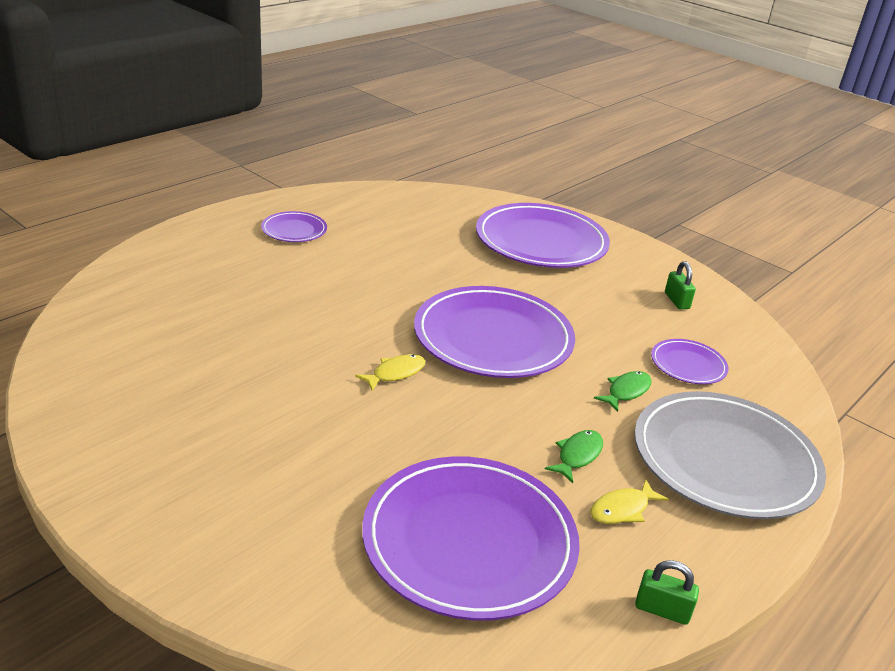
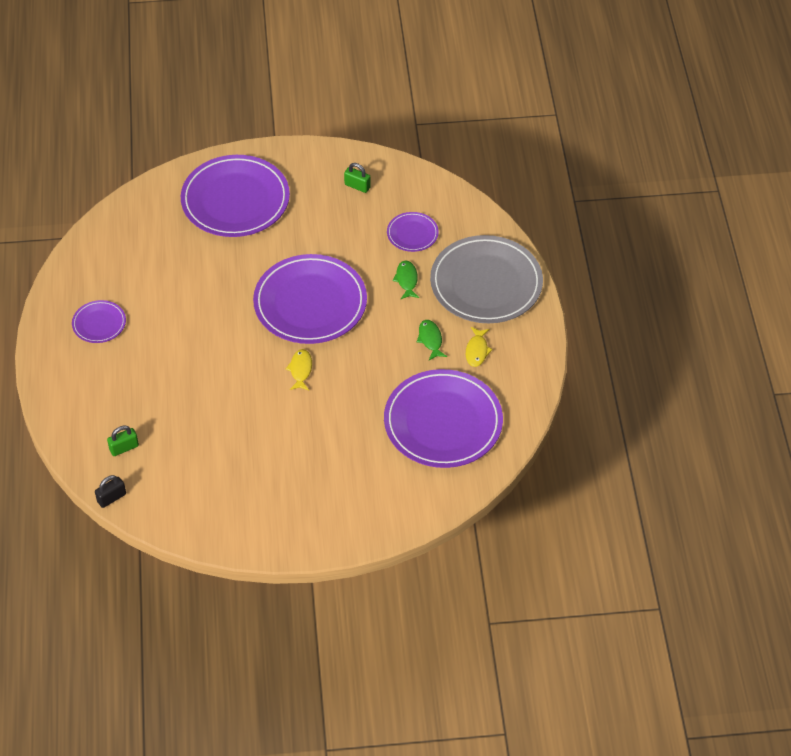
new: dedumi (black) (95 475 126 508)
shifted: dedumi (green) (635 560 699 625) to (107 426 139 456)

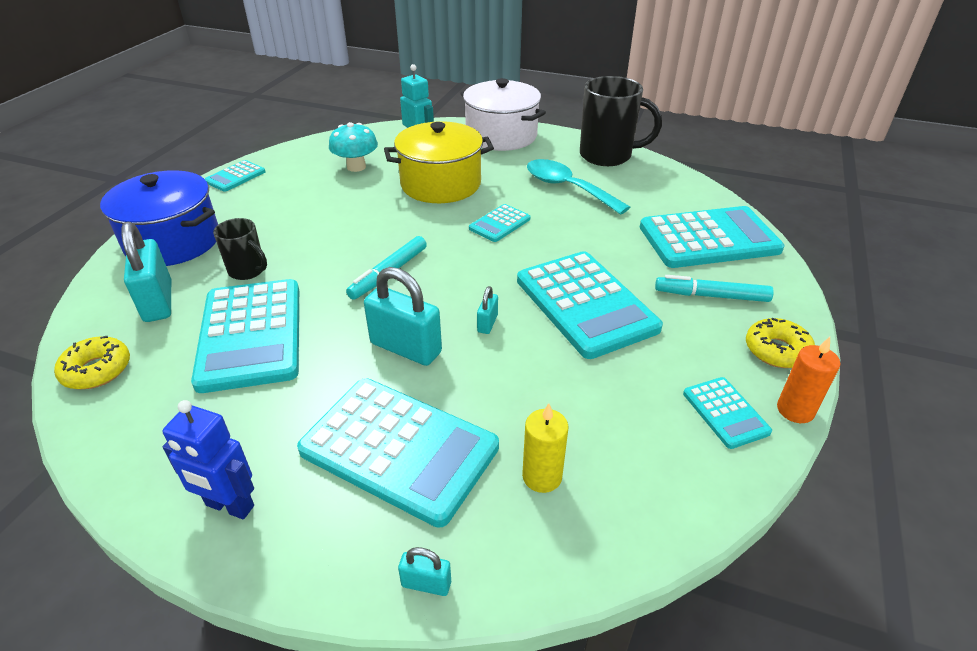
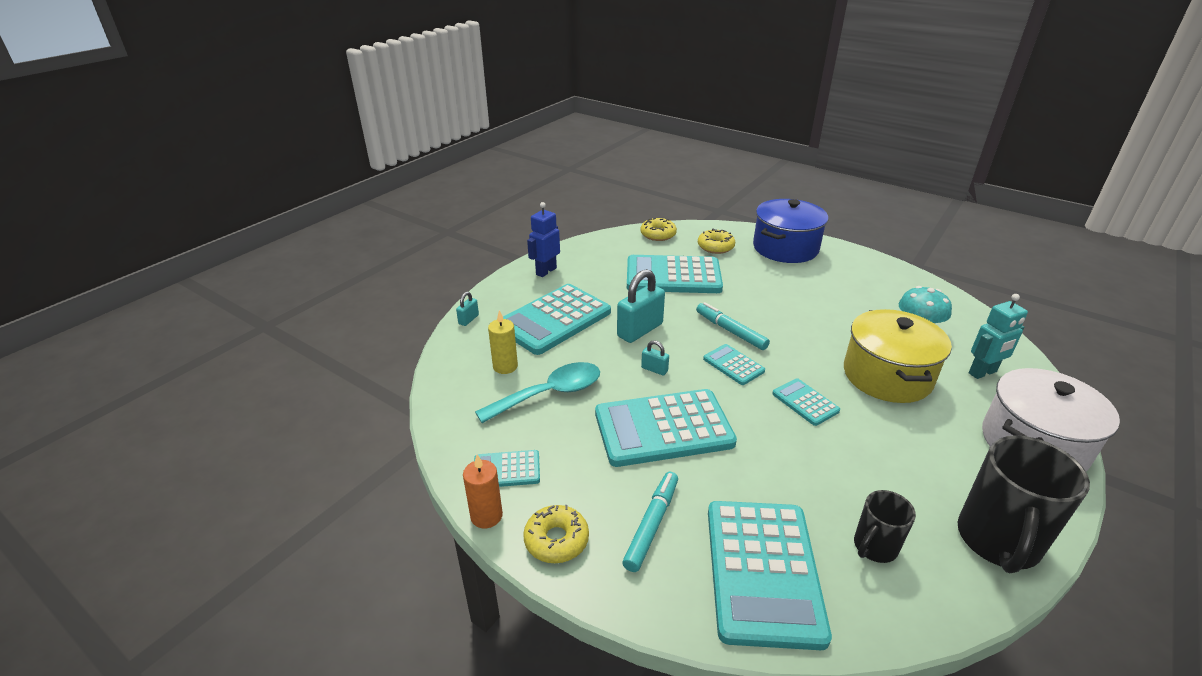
shifted: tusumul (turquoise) (205 160 265 192) to (703 344 765 385); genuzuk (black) (213 218 267 280) to (854 490 916 563); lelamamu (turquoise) (527 159 630 215) to (475 362 600 423)
swapped: dedumi (turquoise) (121 222 171 322) to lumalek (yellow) (698 228 735 254)

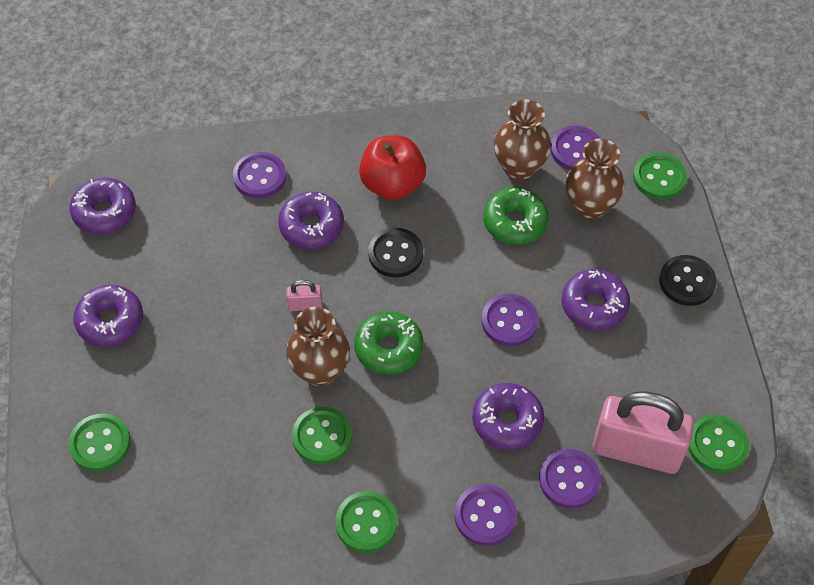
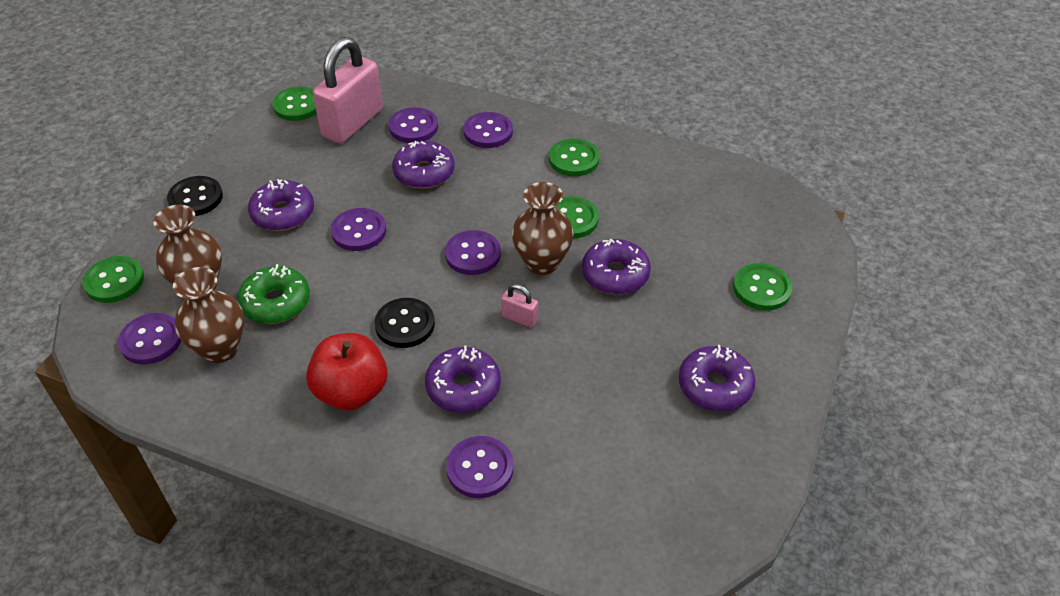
shifted: lumalek (purple) (70 178 136 234) to (582 239 651 295)
swapped: lumalek (green) (354 311 423 375) to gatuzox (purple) (445 230 501 275)
rotated: dedumi (pink) (593 391 694 474) = (313 37 383 144) 75 degrees clockwise

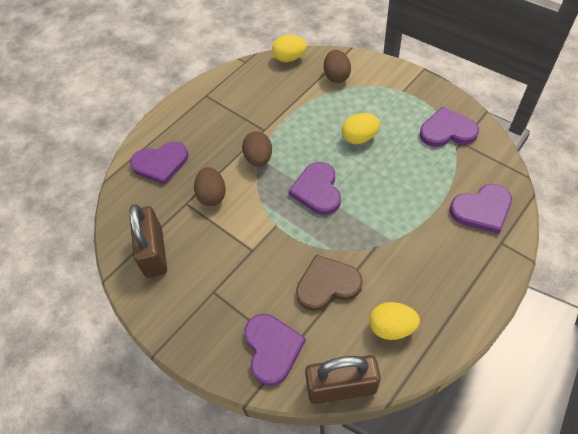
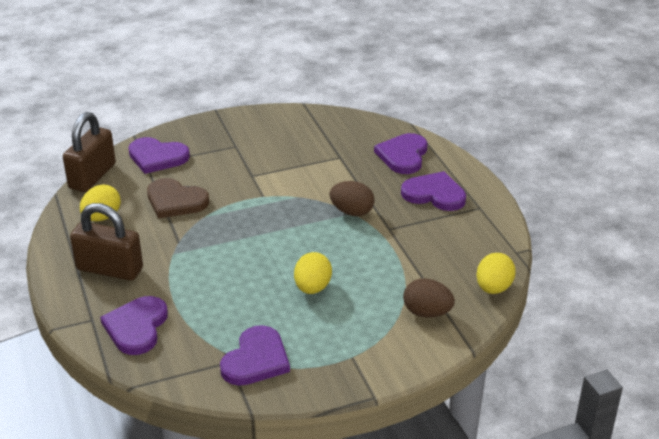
gone: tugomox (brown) (194 167 226 206)
shifted: dedumi (brown) (129 204 167 278) to (70 203 143 281); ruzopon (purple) (289 162 341 215) to (401 171 466 211)
rotated: ruzopon (brown) (296 255 363 311) = (147 178 209 218) 105 degrees clockwise

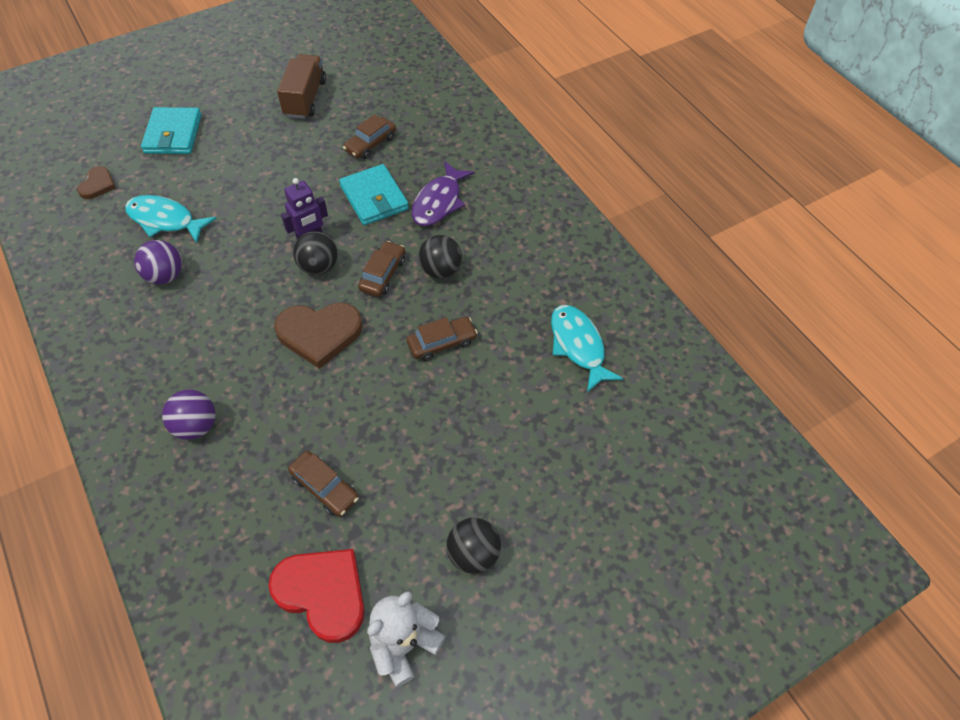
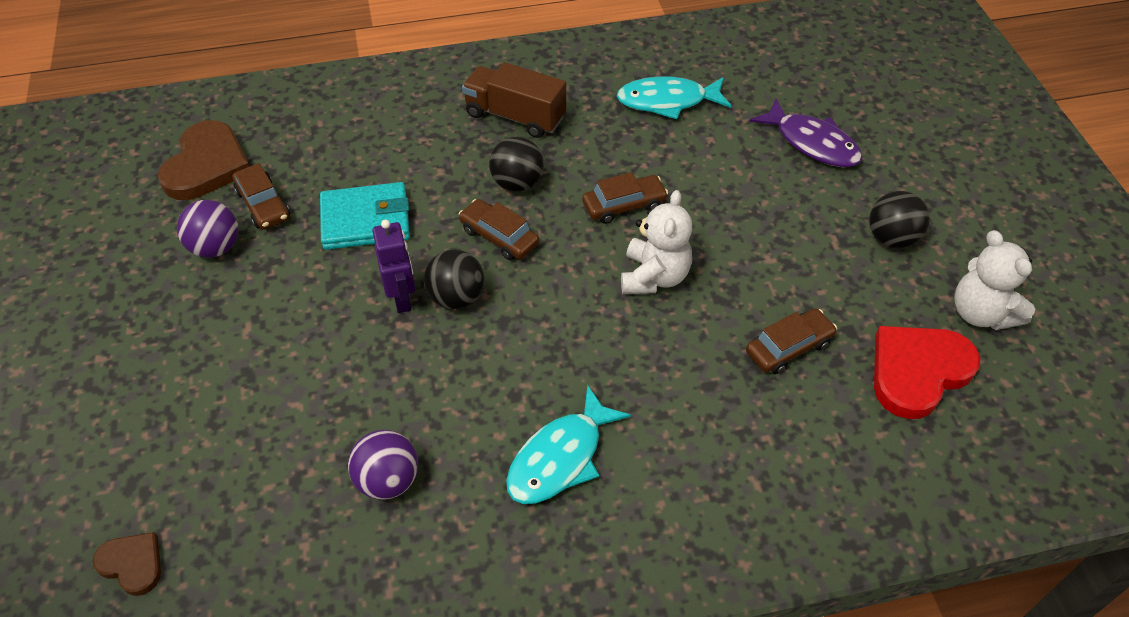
gone: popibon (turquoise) (141 107 201 154)
new: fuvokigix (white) (621 190 692 294)
shifted: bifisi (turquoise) (125 195 217 243) to (506 385 631 504); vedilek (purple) (162 390 216 440) to (177 200 238 258); ruzopon (brown) (274 302 363 369) to (158 120 250 200); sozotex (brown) (277 54 326 119) to (462 62 566 138); bifisi (purple) (412 161 475 226) to (749 99 863 167)
rotated: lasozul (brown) (406 317 478 361) = (582 172 668 224) 75 degrees clockwise

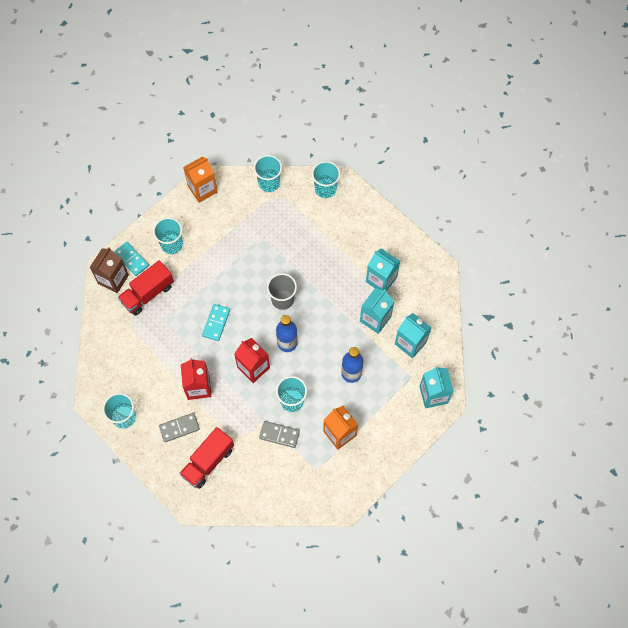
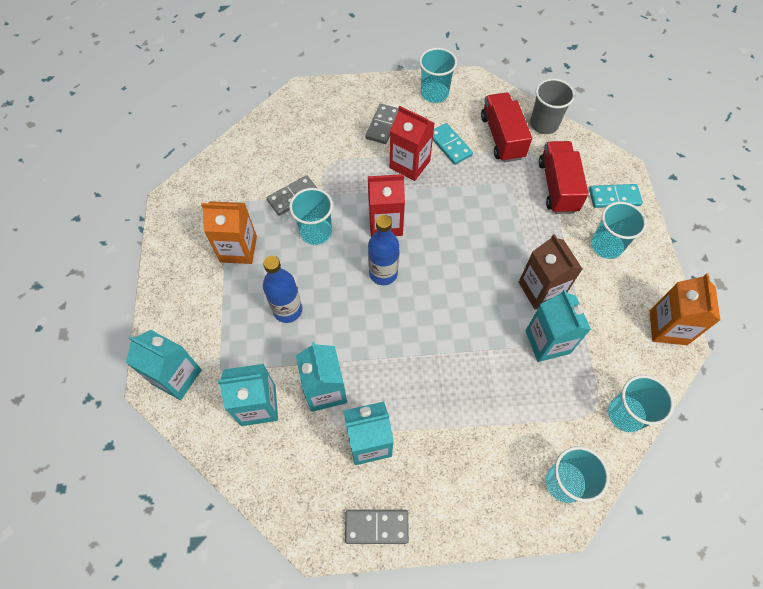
new: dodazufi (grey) (345 510 409 544); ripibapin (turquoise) (525 289 591 362)
shifted: ripibapin (brown) (89 247 129 293) to (519 234 583 310); sozotex (red) (179 427 234 489) to (481 93 532 162); dodazufi (turquoise) (202 304 230 341) to (433 123 473 165); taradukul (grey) (267 273 297 310) to (530 79 575 134)

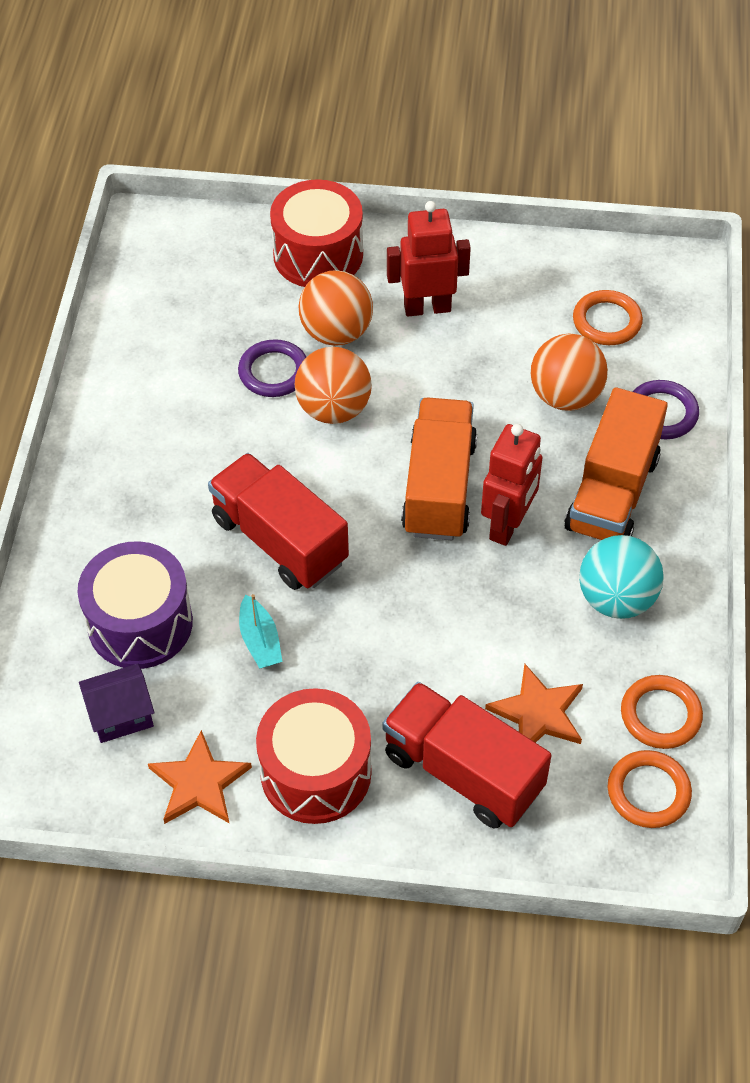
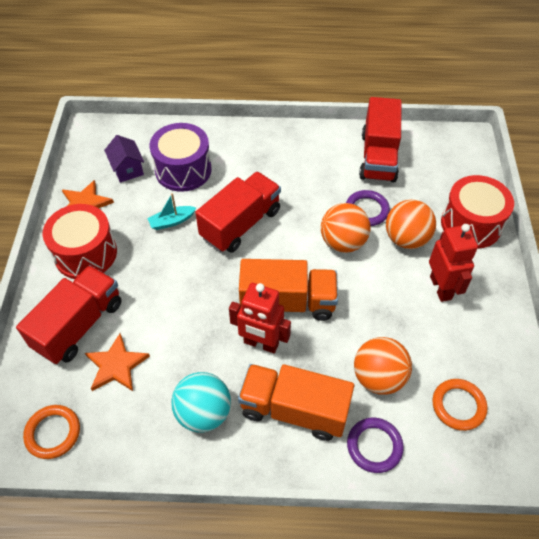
gone: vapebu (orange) (621 675 703 749)
new: sozotex (red) (359 97 402 182)

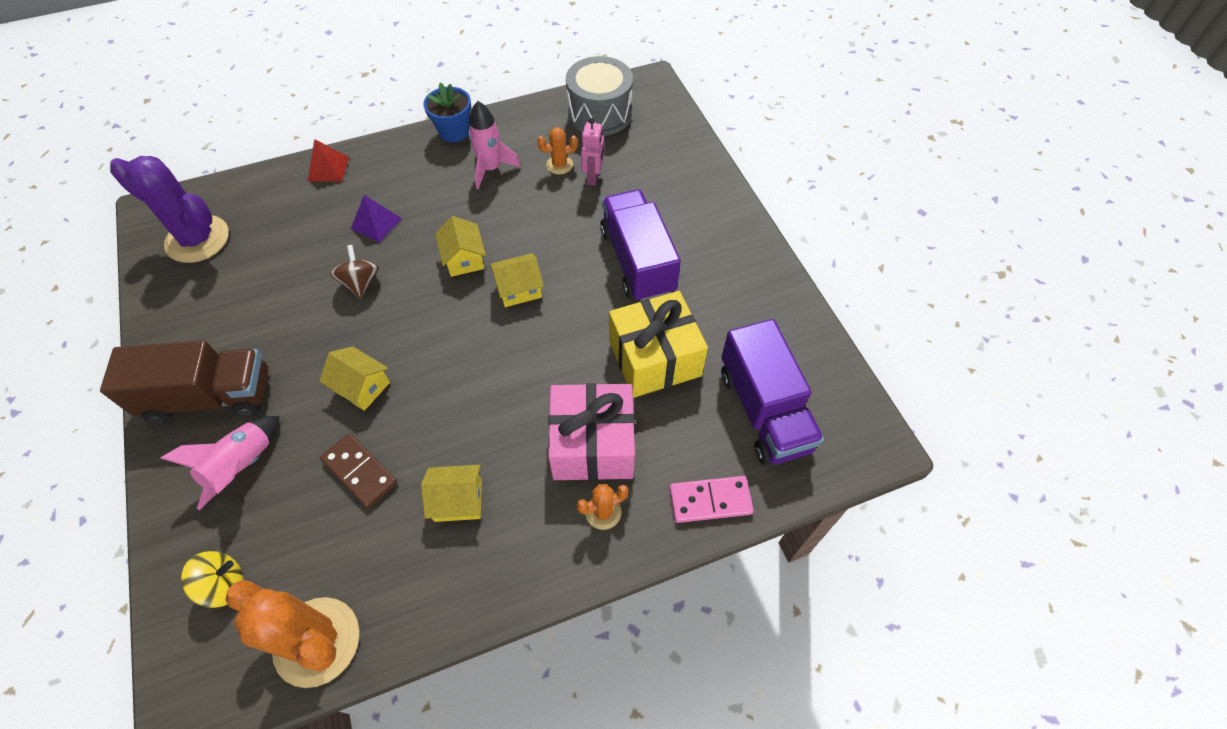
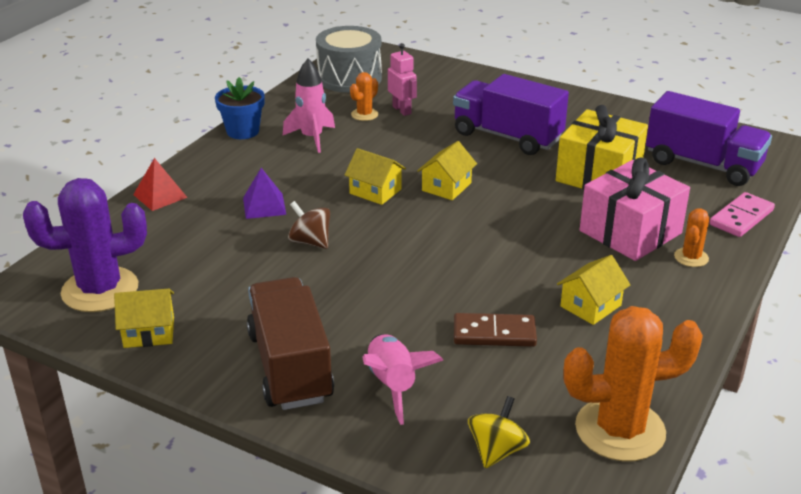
shifted: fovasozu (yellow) (319 346 390 411) to (114 289 174 348)
rotated: sozotex (brown) (100 340 268 424) = (247 277 334 410) 60 degrees counterclockwise

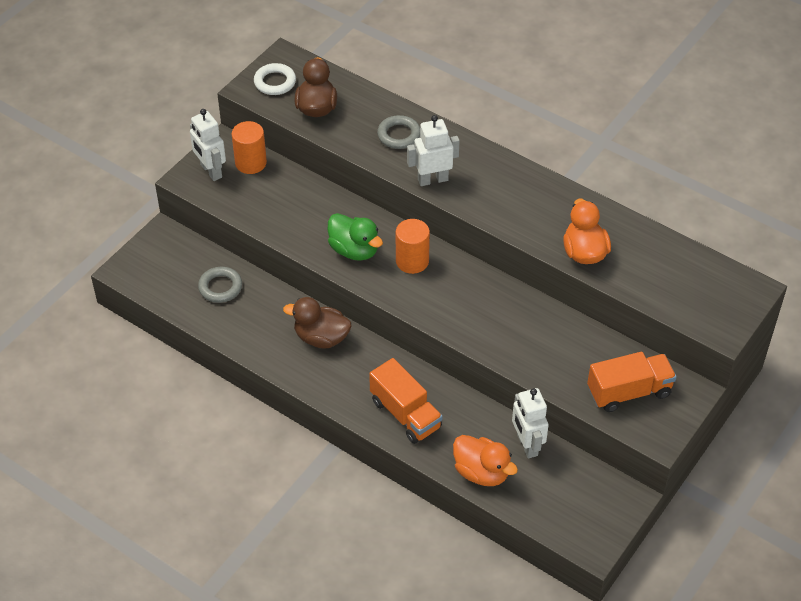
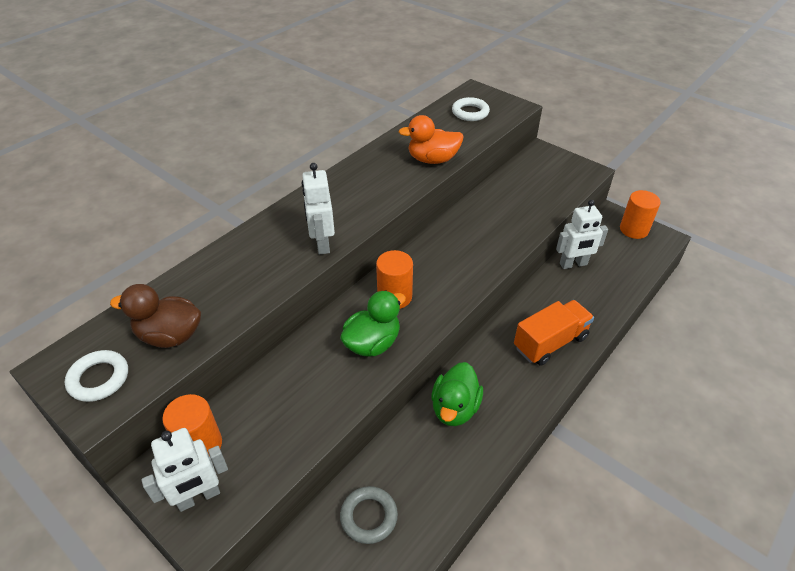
gone: vapebu (grey) (377 115 420 149); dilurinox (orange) (453 435 518 486); sozotex (orange) (587 352 677 412)
new: vapebu (white) (452 97 490 121); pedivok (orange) (620 190 661 239)
repainted: dilurinox (brown) (283 297 351 348) to dilurinox (green) (431 362 483 426)

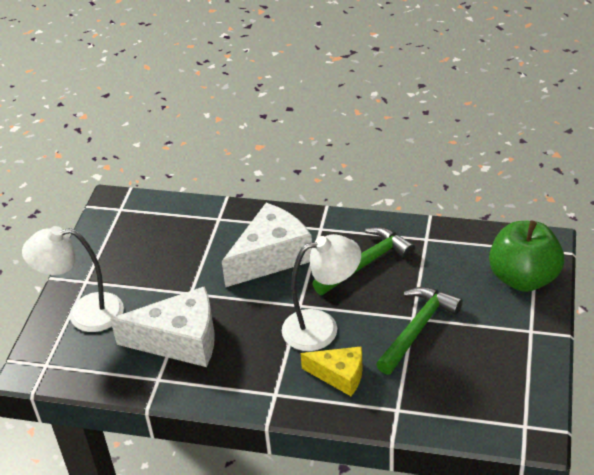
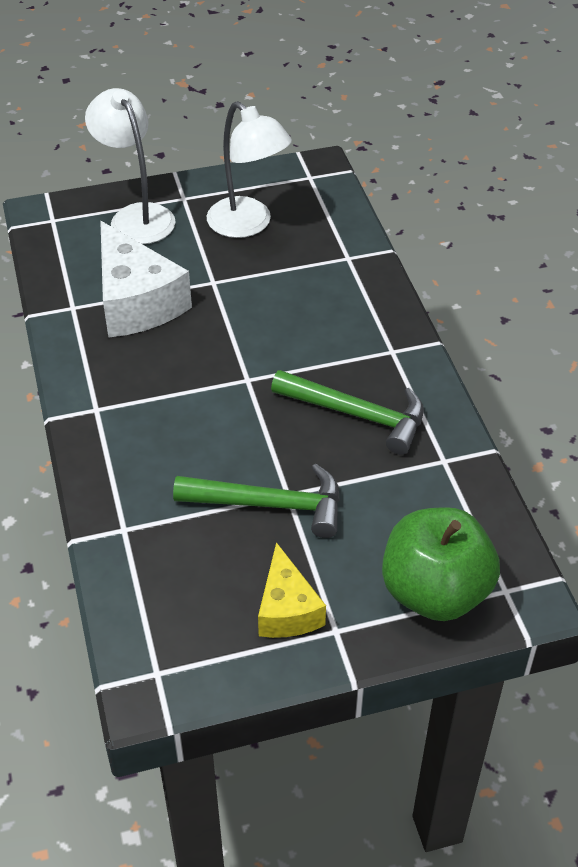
gone: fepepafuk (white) (222 203 312 287)
shifted: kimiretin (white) (282 234 361 351) to (207 101 292 238); fepepafuk (yellow) (301 346 362 396) to (258 542 326 638)

